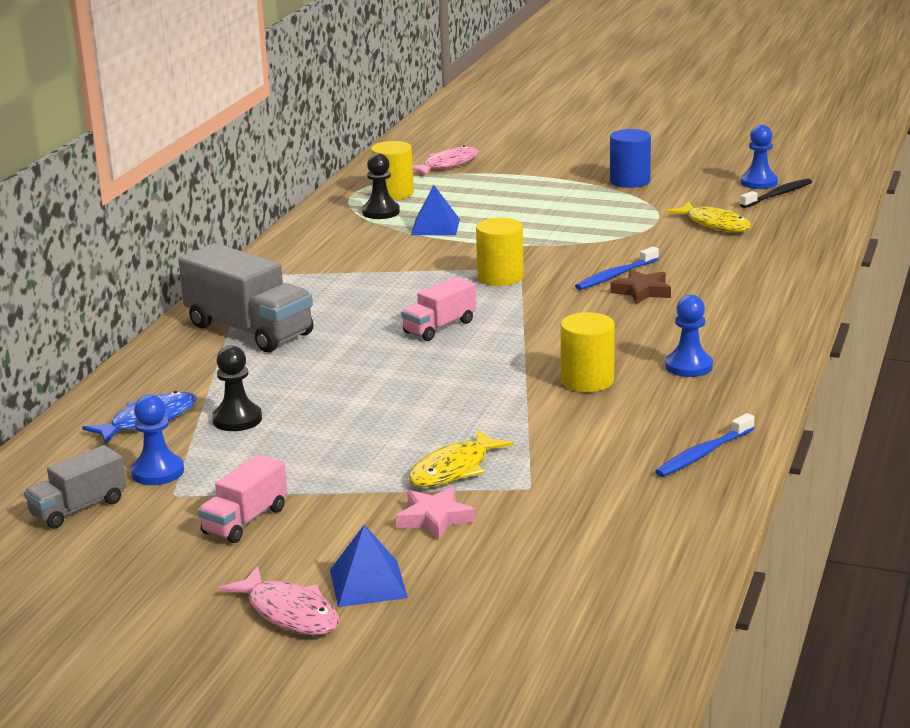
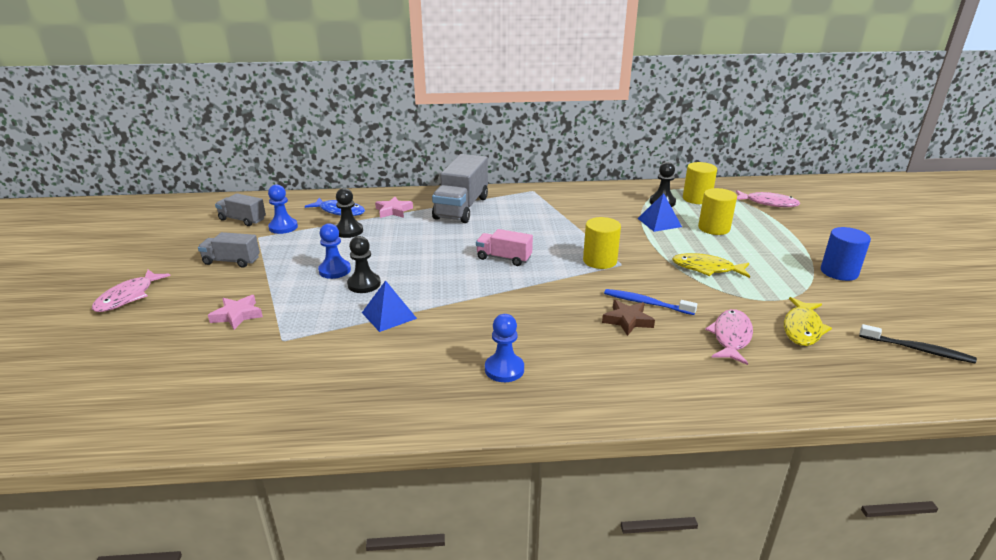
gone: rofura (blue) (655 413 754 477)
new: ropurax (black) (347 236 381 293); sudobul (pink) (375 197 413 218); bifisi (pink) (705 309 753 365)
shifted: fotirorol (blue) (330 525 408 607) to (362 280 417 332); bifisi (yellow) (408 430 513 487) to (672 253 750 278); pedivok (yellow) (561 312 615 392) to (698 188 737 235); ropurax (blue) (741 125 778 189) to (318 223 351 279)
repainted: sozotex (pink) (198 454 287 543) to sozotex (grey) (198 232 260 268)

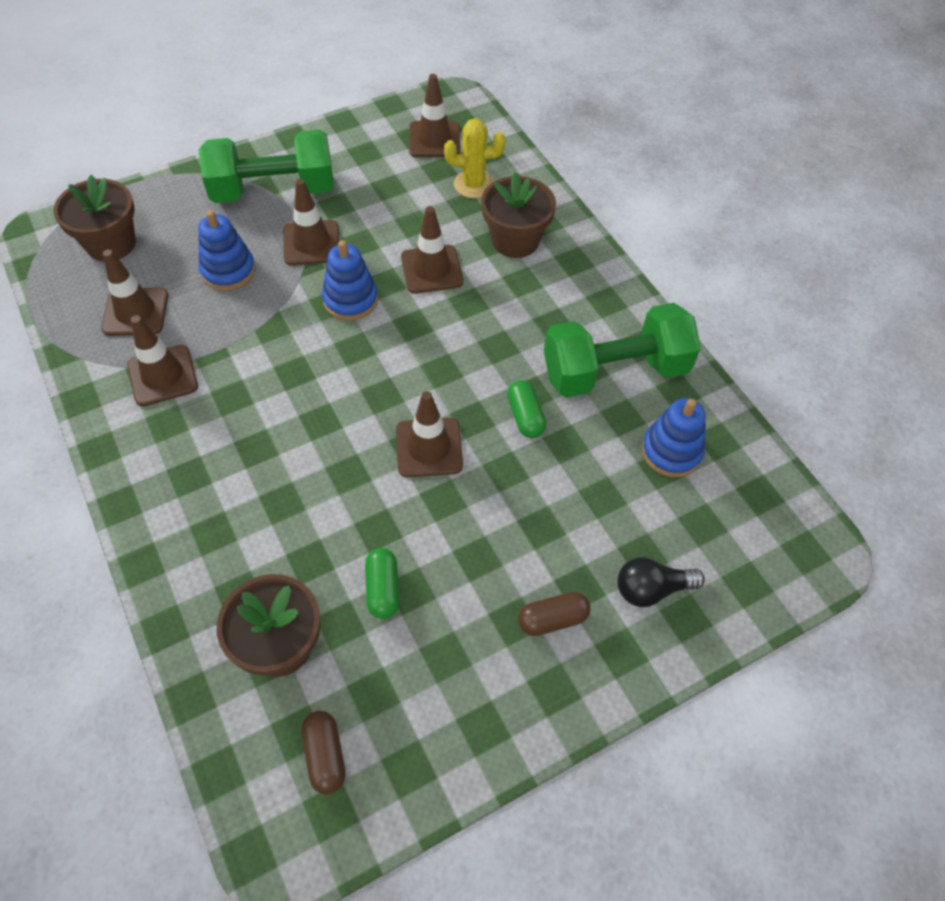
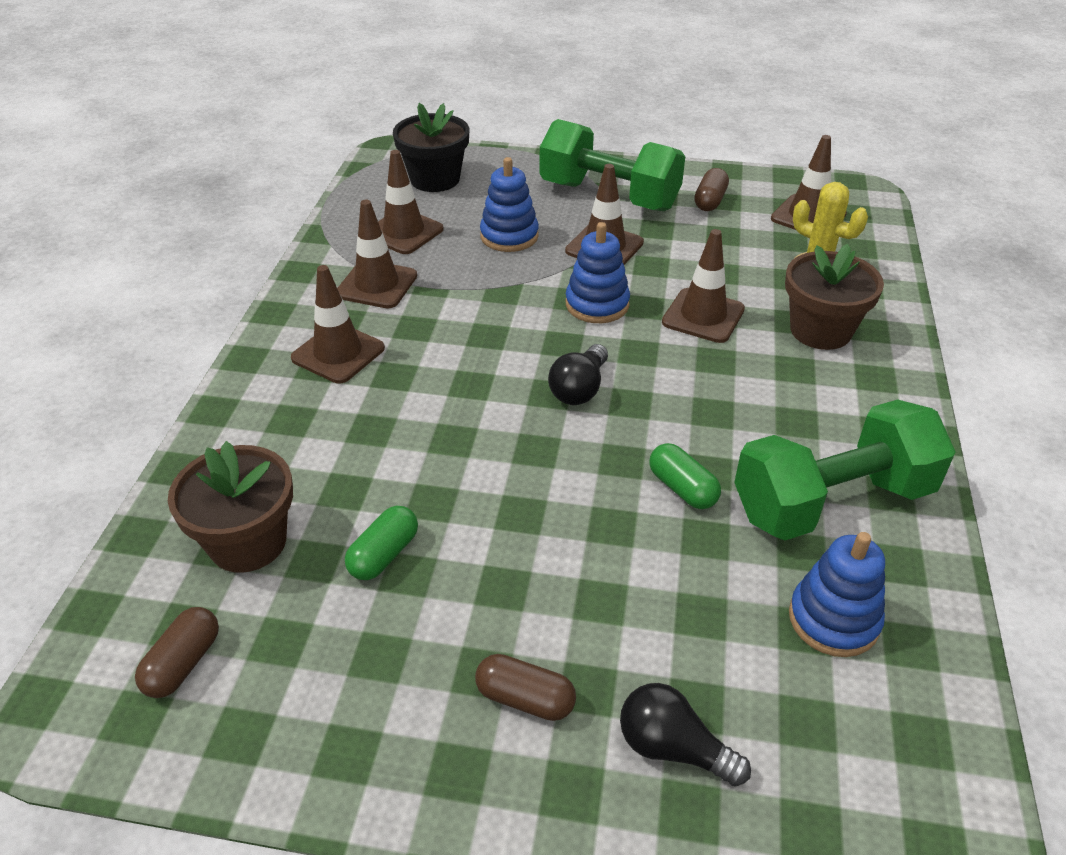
new: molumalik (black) (548 344 608 405); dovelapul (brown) (694 168 729 211)
shifted: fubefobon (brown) (396 391 463 477) to (291 265 385 383)
repainted: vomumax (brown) (54 175 136 262) to vomumax (black) (393 103 469 192)
rotated: dovelapul (green) (507 380 547 438) = (649 443 721 509) 60 degrees counterclockwise; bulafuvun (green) (544 303 701 398) = (734 399 955 541) 45 degrees counterclockwise

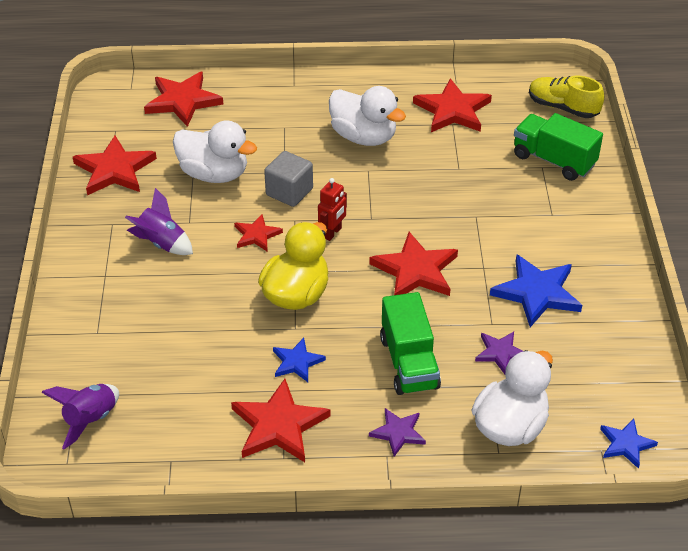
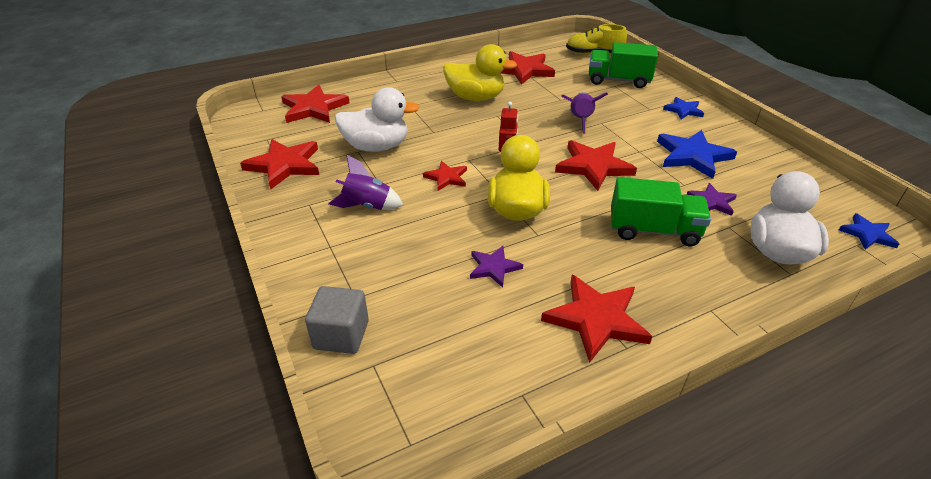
shifted: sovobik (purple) (41 384 119 449) to (561 92 608 134); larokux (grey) (264 151 313 207) to (305 286 369 354); sudobul (blue) (273 338 326 382) to (663 97 704 120); sudobul (purple) (369 408 426 457) to (470 246 523 288)
repainted: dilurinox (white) (329 86 406 146) to dilurinox (yellow) (443 44 517 101)
rotated: sozotex (green) (380 292 441 395) = (611 177 711 246) 45 degrees counterclockwise

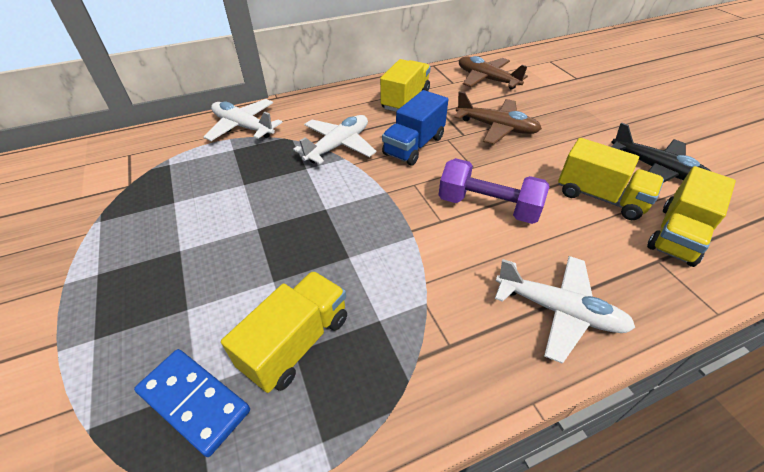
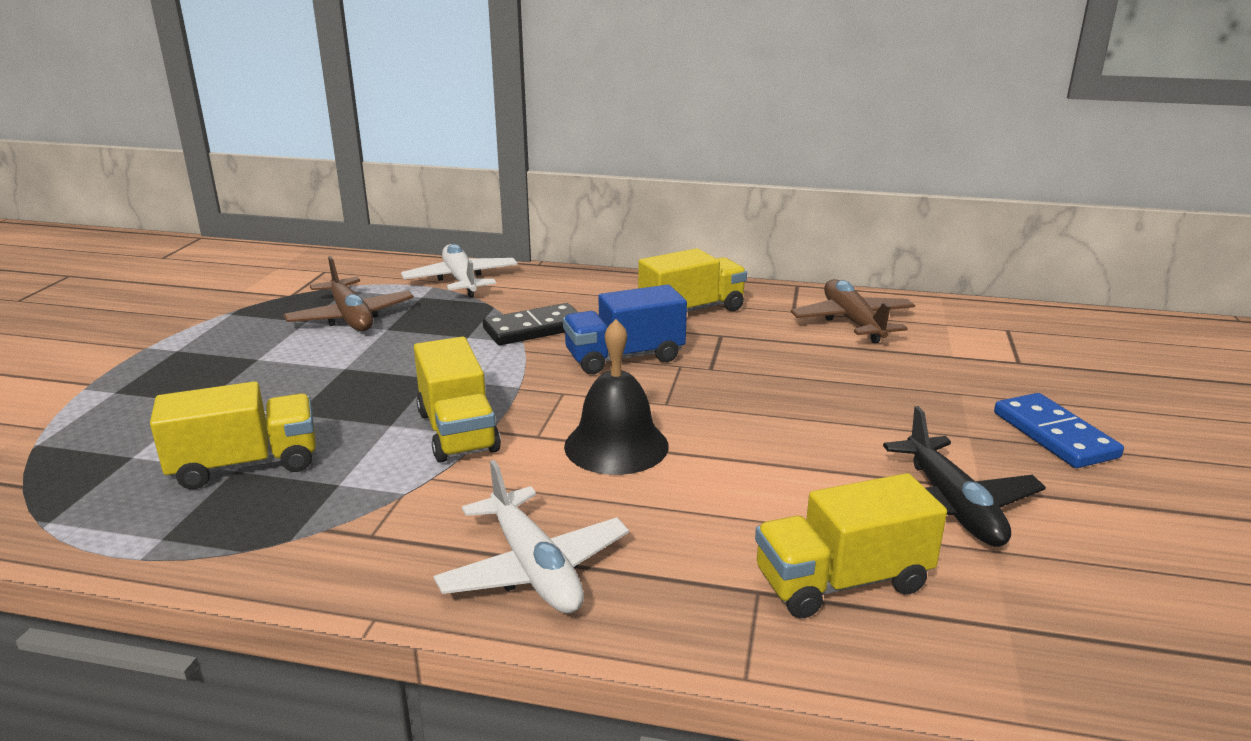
shifted: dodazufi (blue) (134 349 250 457) to (994 393 1124 468); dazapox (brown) (454 91 542 145) to (283 256 414 331); sozotex (yellow) (558 138 664 220) to (414 337 501 463)
swapped: dazapox (white) (293 115 376 164) to dodazufi (black) (483 303 578 345); bulafuvun (purple) (439 158 549 224) to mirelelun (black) (564 319 669 475)

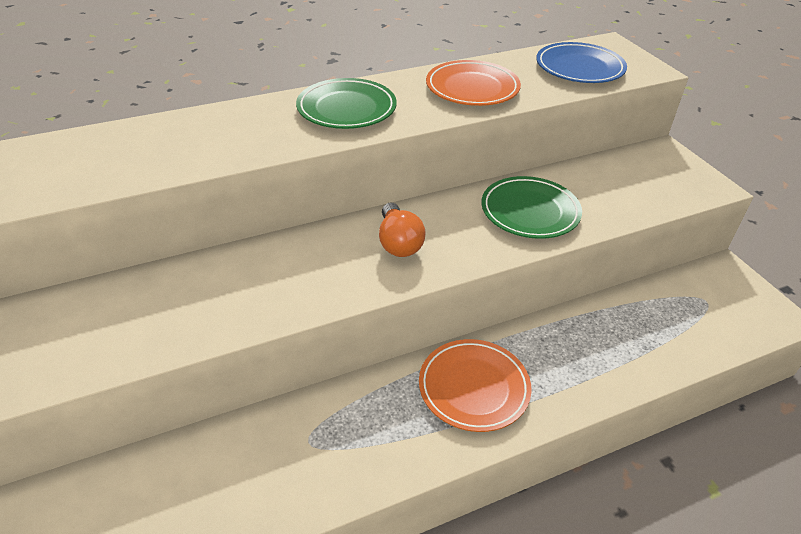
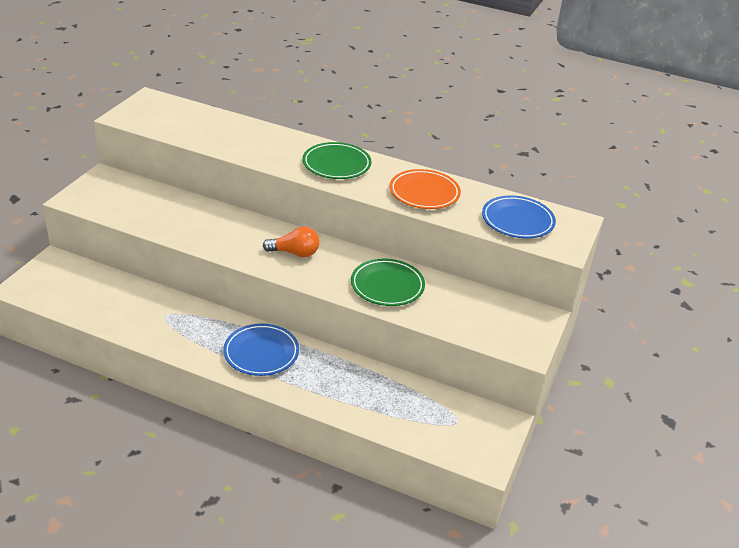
repainted: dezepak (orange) (419 339 532 432) to dezepak (blue) (223 323 299 376)
rotated: molumalik (orange) (379 203 426 257) = (263 227 320 257) 120 degrees counterclockwise

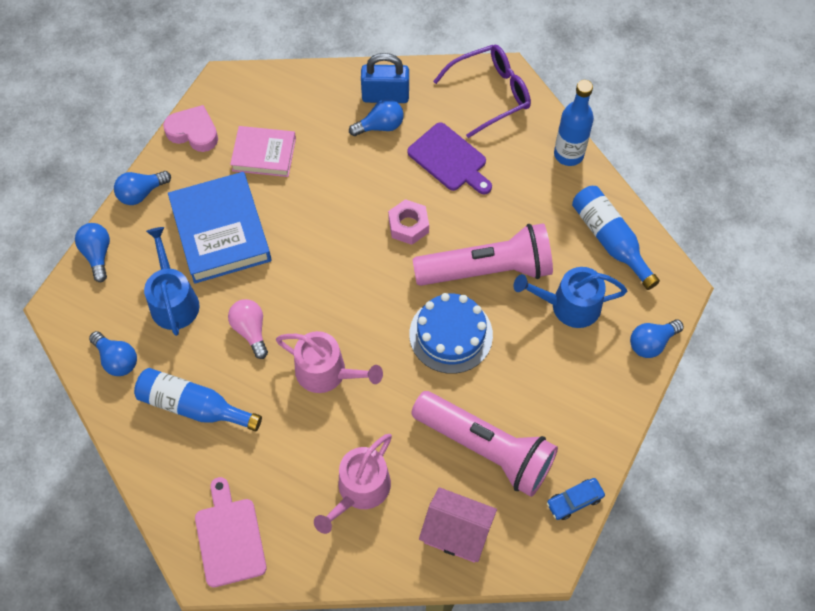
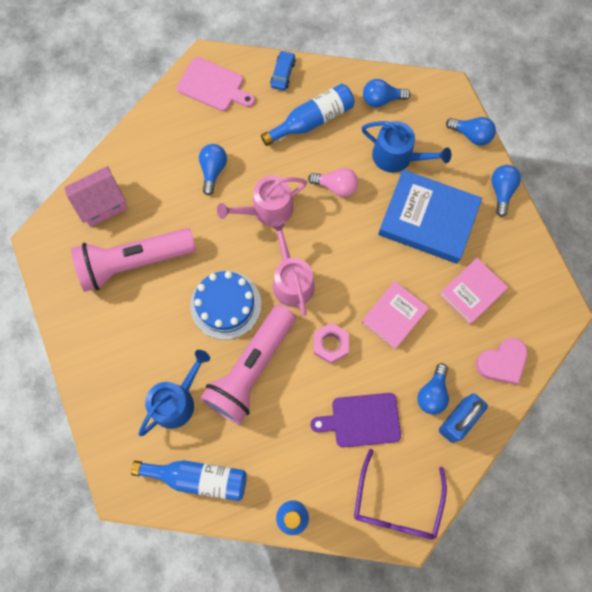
new: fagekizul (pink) (362 281 429 350)
shifted: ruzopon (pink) (163 105 218 152) to (476 338 528 385); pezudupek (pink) (314 434 392 534) to (270 220 315 316); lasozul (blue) (547 478 605 520) to (270 50 296 90); molumalik (blue) (630 320 684 358) to (199 144 227 196)

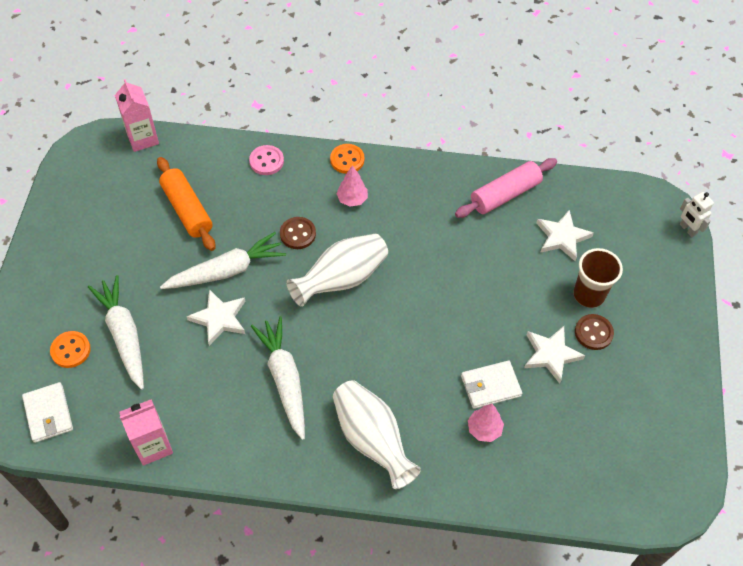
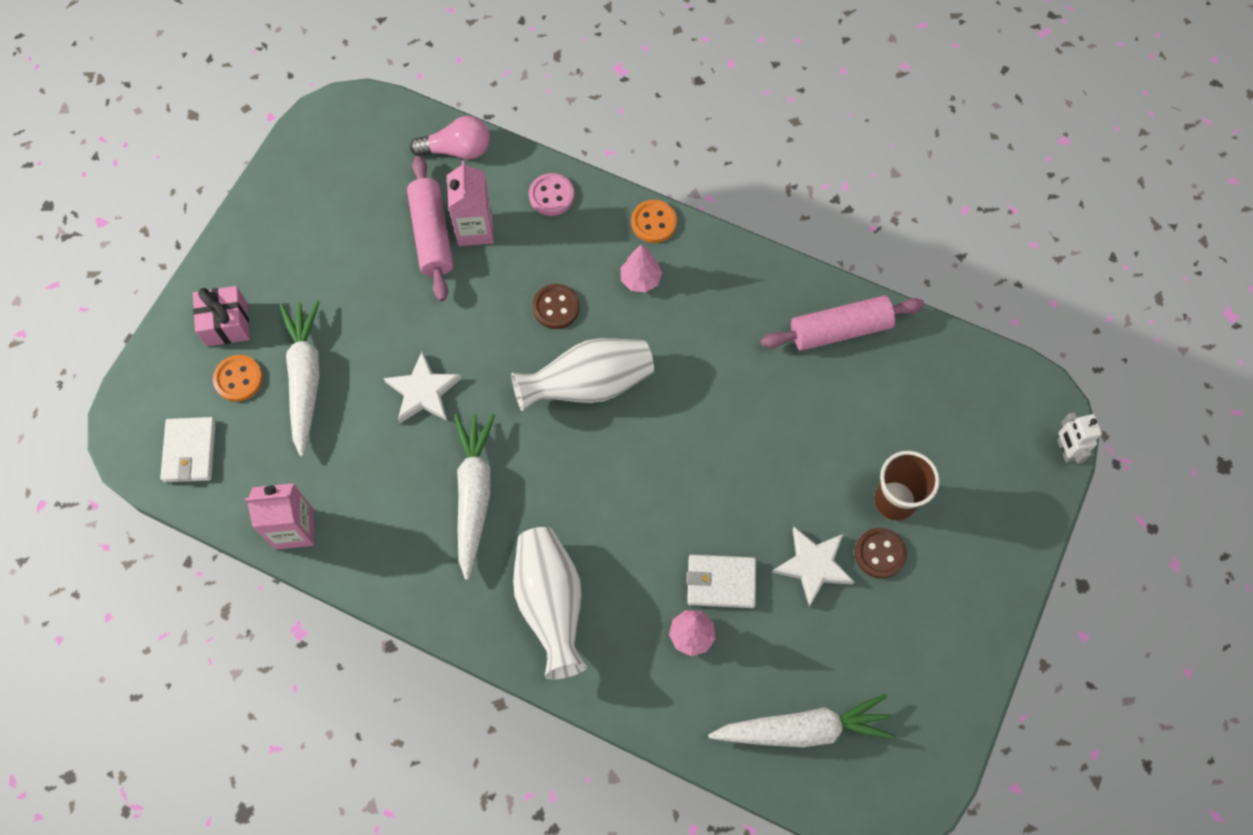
gone: sudobul (white) (536 210 594 261)
new: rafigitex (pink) (193 286 250 347); molumalik (pink) (410 116 490 159)
shifted: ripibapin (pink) (115 79 159 152) to (447 161 494 246); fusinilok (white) (160 232 286 289) to (708 694 895 747)
repainted: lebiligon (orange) (157 157 215 251) to lebiligon (pink) (407 156 453 301)

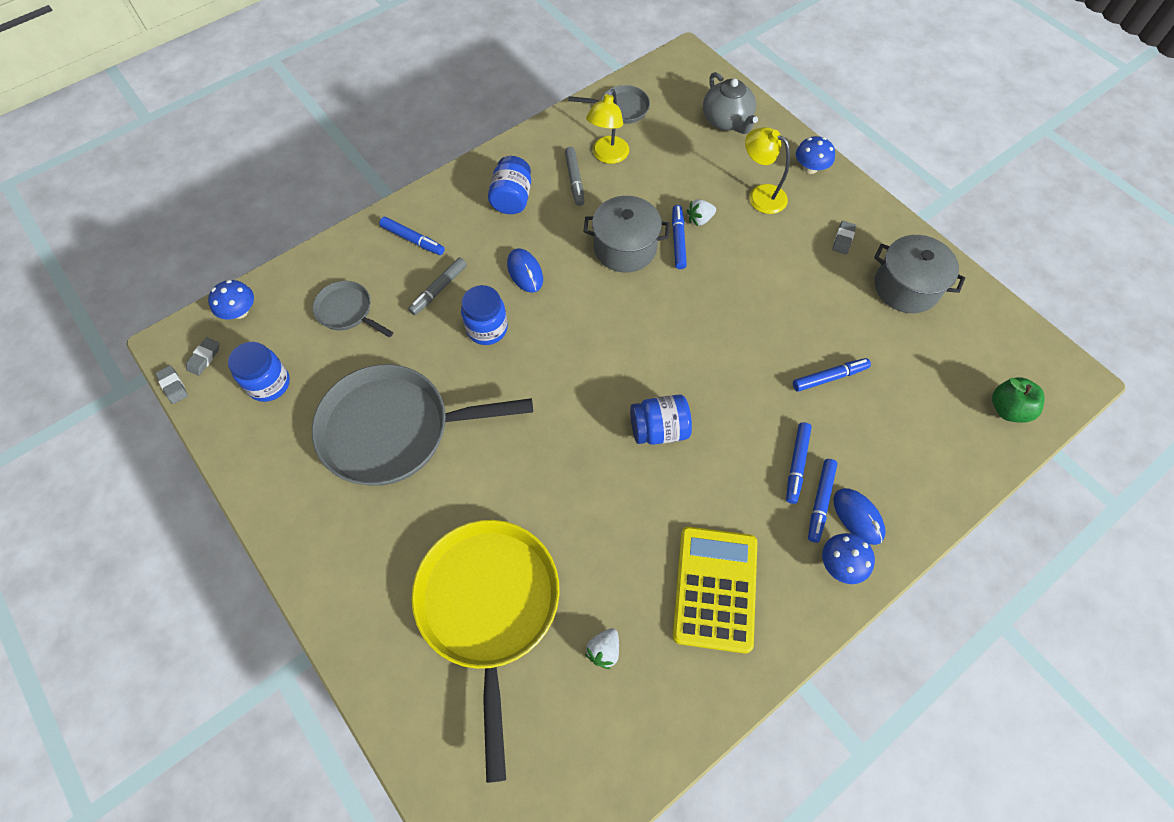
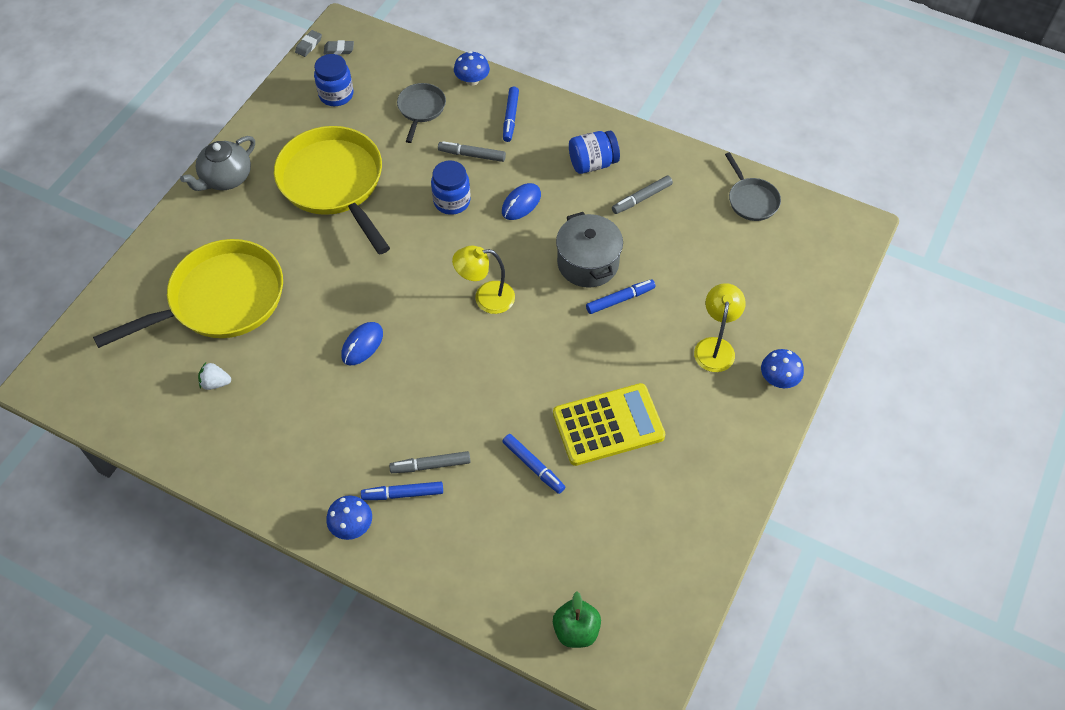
gone: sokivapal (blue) (630 394 692 445); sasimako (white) (687 199 716 226); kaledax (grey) (832 221 856 254); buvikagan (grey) (874 235 965 313)
shifted: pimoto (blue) (208 280 254 320) to (454 51 490 86); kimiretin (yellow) (586 89 629 164) to (452 246 515 314); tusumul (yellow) (672 527 757 654) to (553 383 665 466); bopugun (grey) (703 72 758 134) to (180 136 255 191); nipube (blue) (833 488 886 545) to (341 322 383 365)
repainted: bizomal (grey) (312 364 533 486) to bizomal (yellow) (274 126 390 254); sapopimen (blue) (786 422 812 504) to sapopimen (grey) (389 451 471 473)

